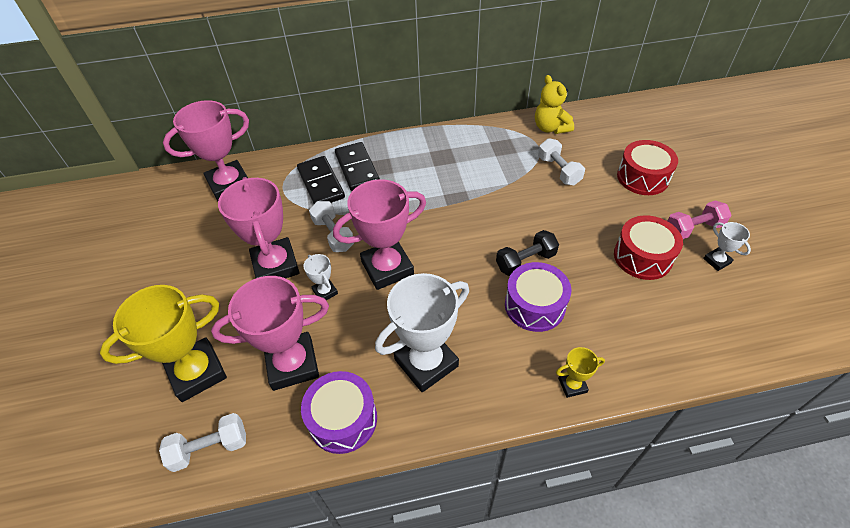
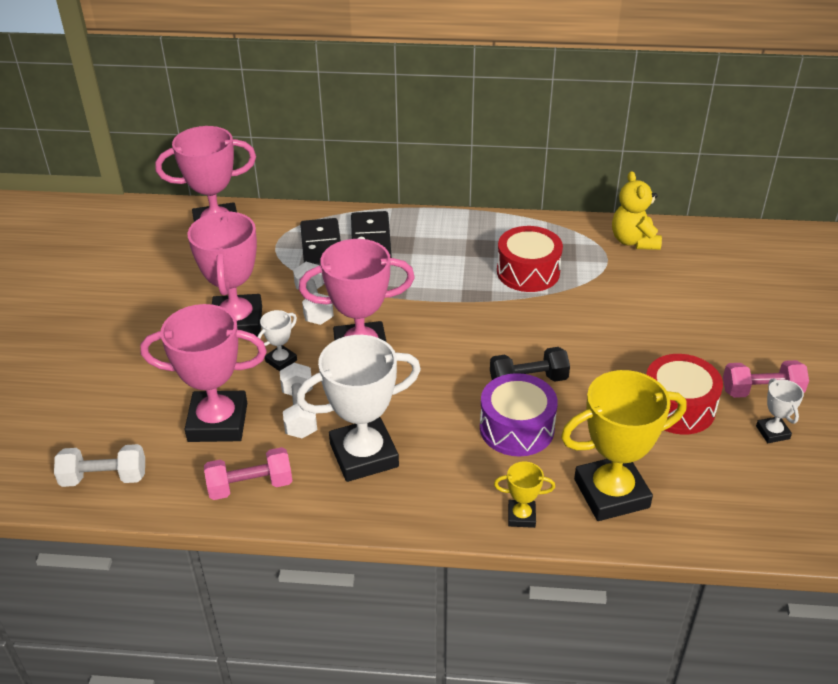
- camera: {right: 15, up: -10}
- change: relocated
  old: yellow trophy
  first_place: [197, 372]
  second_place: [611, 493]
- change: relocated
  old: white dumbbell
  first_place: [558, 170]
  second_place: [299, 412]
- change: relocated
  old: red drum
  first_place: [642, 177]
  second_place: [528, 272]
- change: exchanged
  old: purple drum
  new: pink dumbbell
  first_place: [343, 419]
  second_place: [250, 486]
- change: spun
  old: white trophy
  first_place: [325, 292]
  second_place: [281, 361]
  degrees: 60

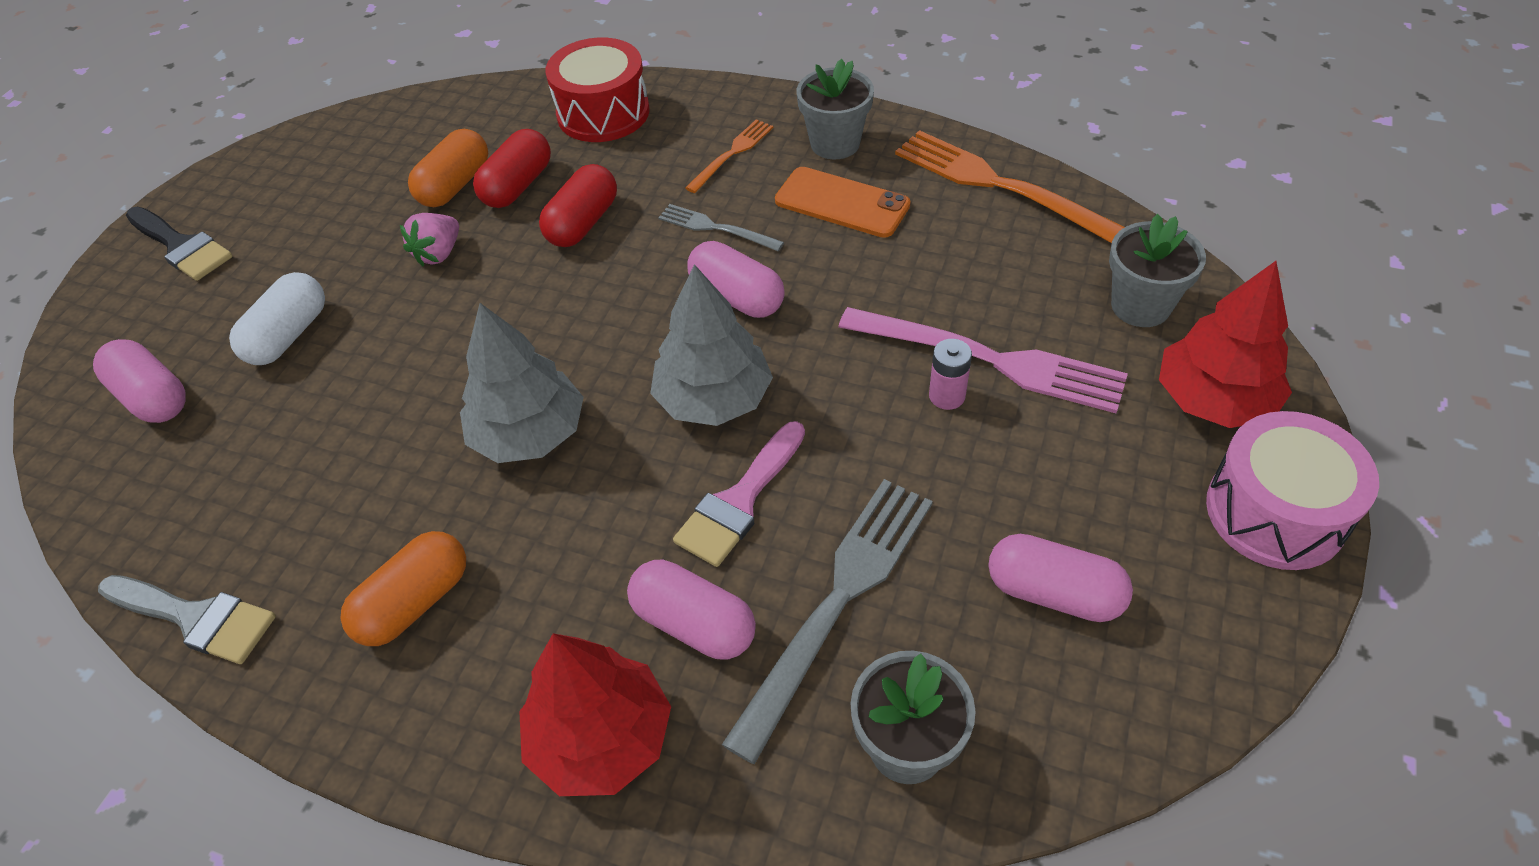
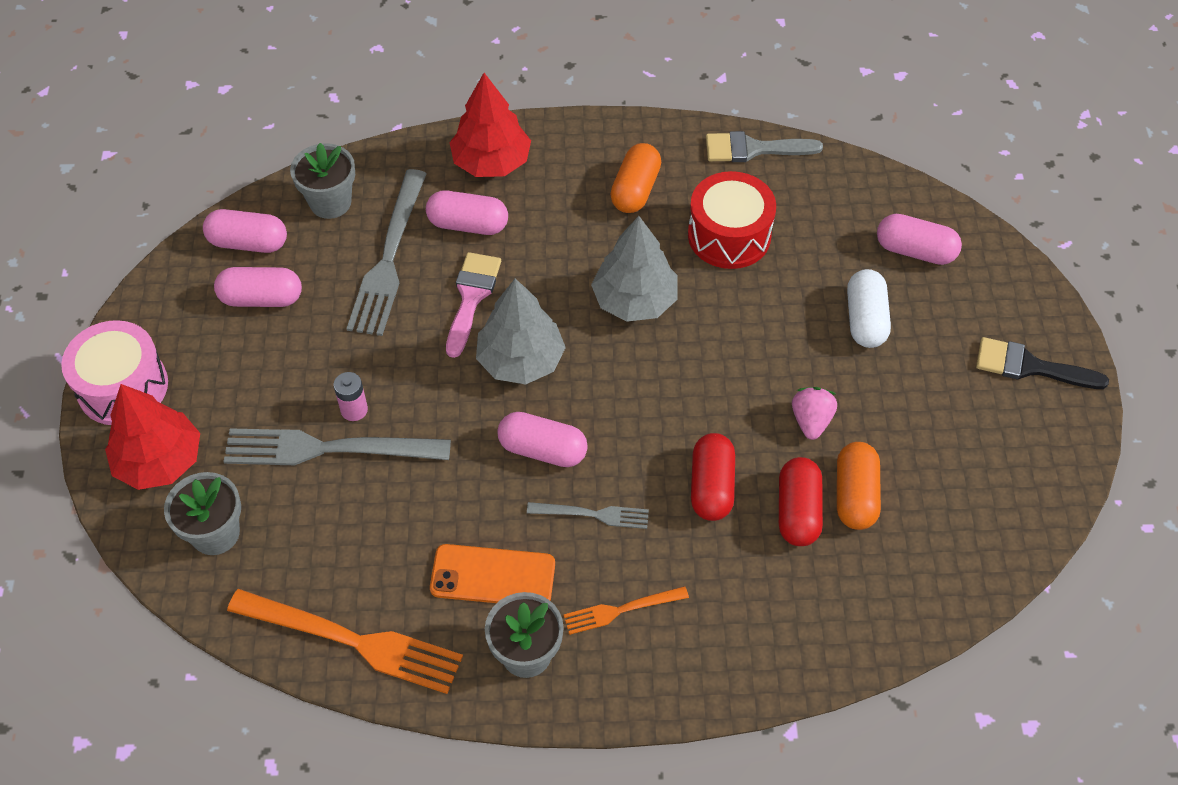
- camera: {right: 155, up: 5}
- change: appeared
  new: pink capsule
  second_place: [248, 243]
- change: relocated
  old: red drum
  first_place: [603, 113]
  second_place: [729, 235]
- change: colour
  old: pink fork
  new: grey fork
  first_place: [990, 360]
  second_place: [328, 449]
- change: spun
  old: orange fork
  first_place: [732, 154]
  second_place: [621, 610]
  degrees: 60

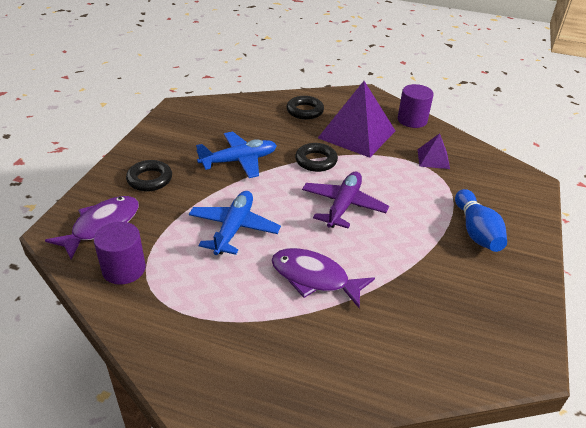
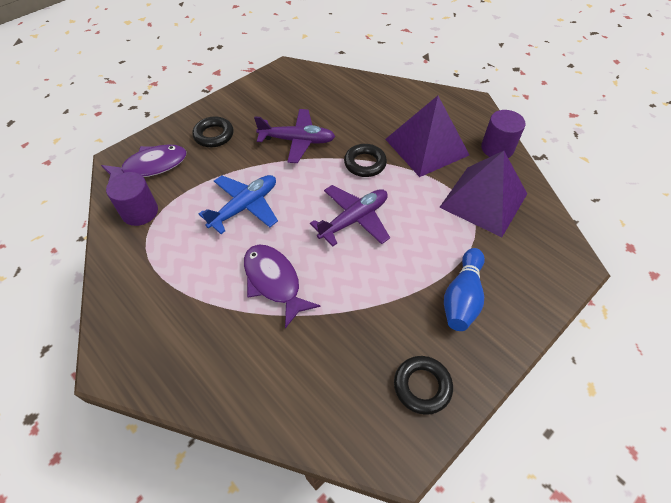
- camera: {right: 30, up: 15}
- change: relocated
  old: black ring
  first_place: [305, 111]
  second_place: [422, 386]
- change: colour
  old: blue plane
  new: purple plane
  first_place: [239, 161]
  second_place: [297, 141]
- change: size
  old: purple pyramid
  first_place: [433, 159]
  second_place: [483, 200]
  factor: 2.04

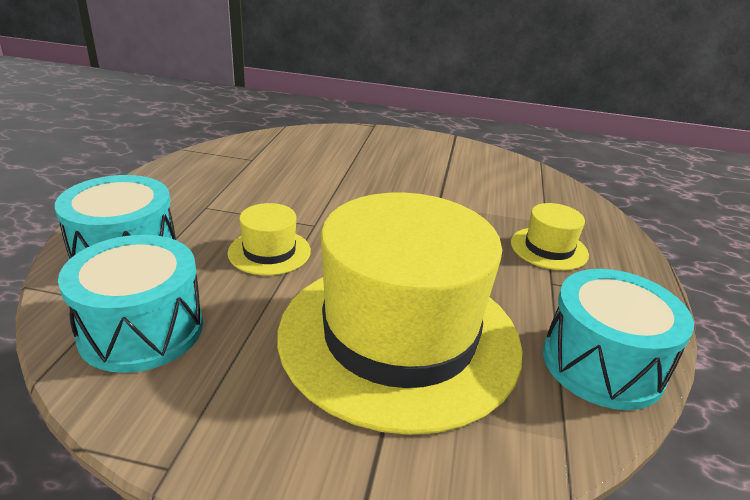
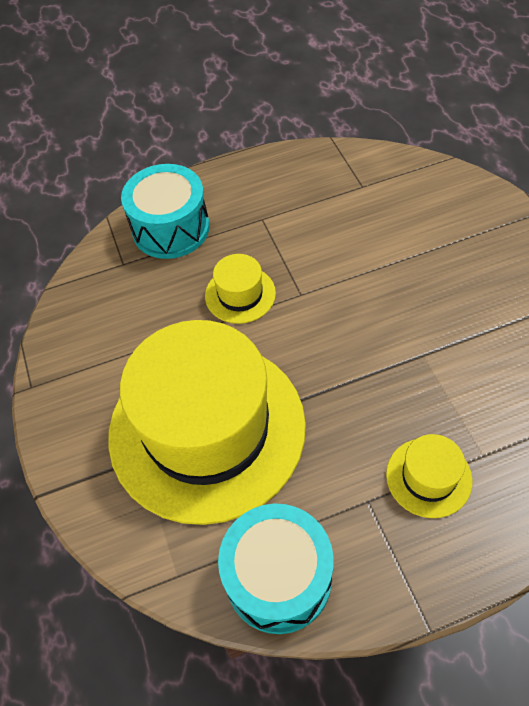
- camera: {right: 65, up: 25}
- change: missing
  old: turquoise drum
  first_place: [141, 329]

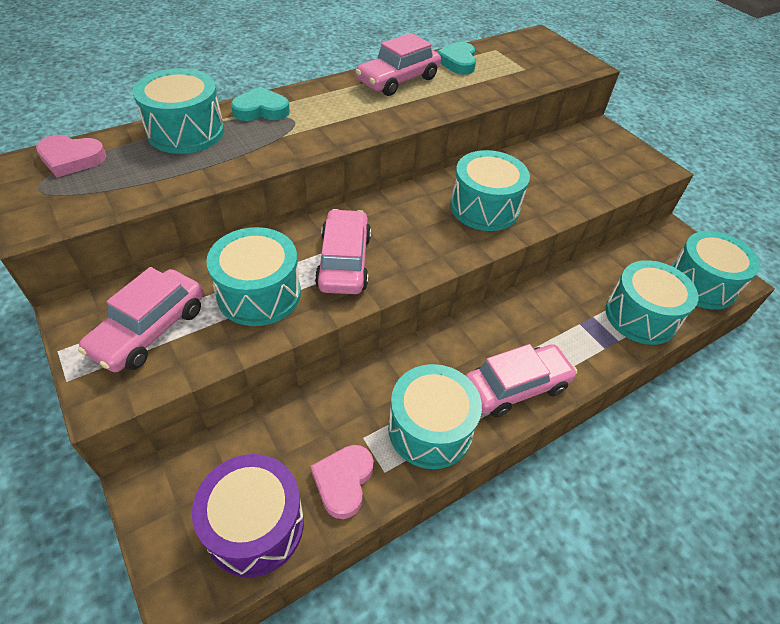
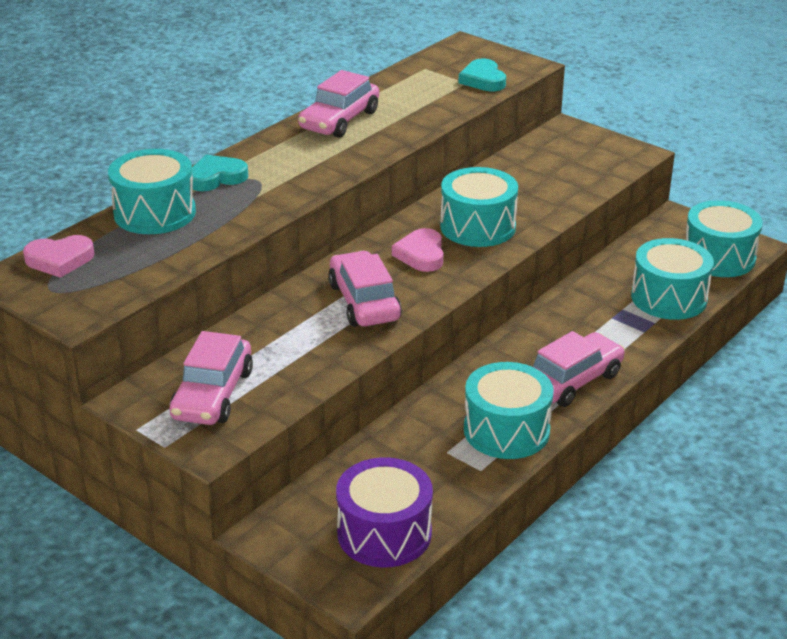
- camera: {right: -15, up: -15}
- change: missing
  old: turquoise drum
  first_place: [259, 293]
- change: relocated
  old: pink heart
  first_place: [343, 481]
  second_place: [421, 254]
- change: relocated
  old: turquoise heart
  first_place: [458, 62]
  second_place: [483, 80]

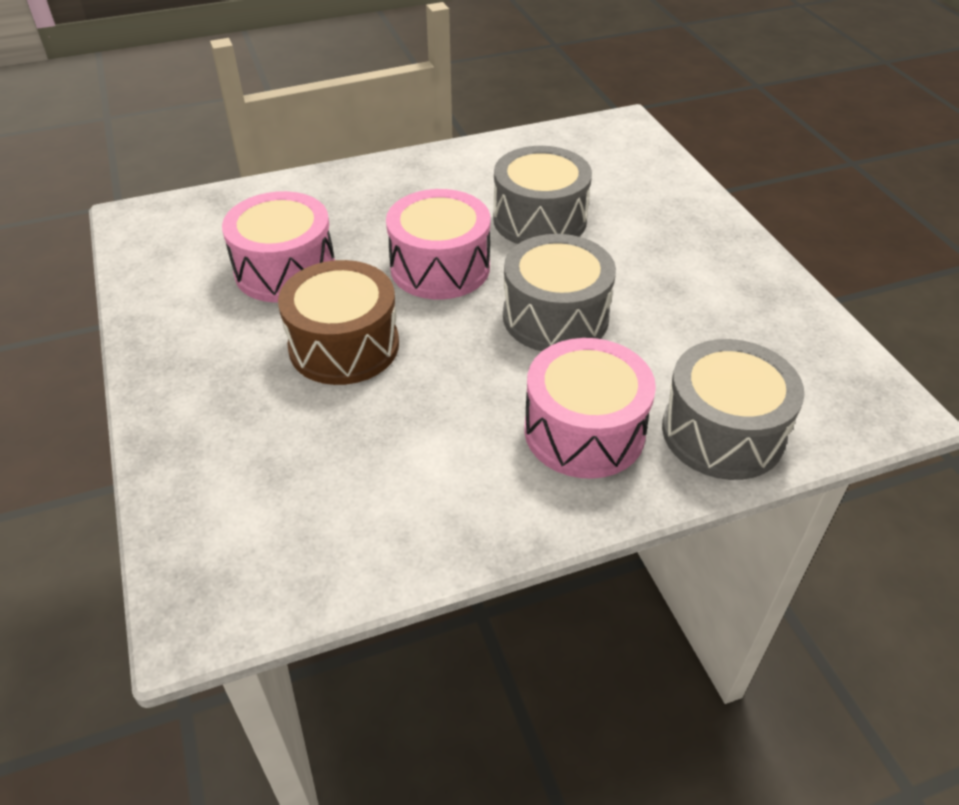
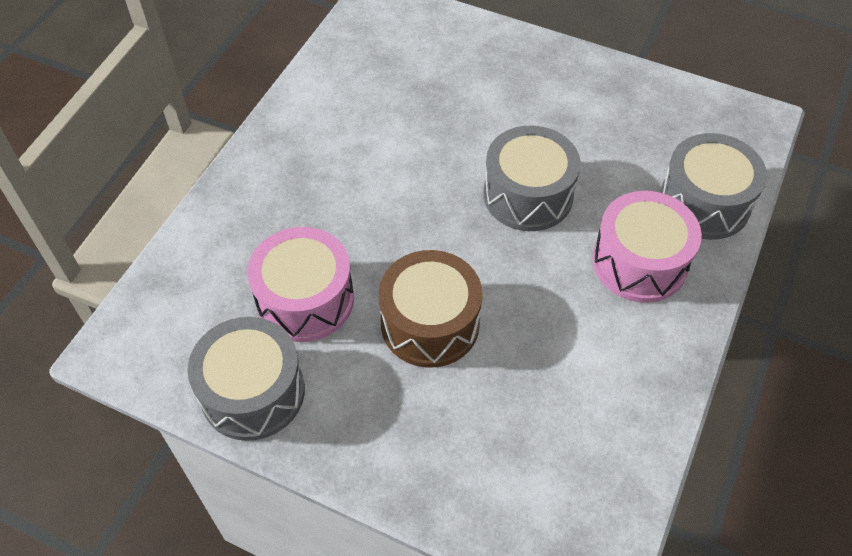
- camera: {right: -45, up: 10}
- change: missing
  old: pink drum
  first_place: [440, 267]
- change: relocated
  old: grey drum
  first_place: [539, 219]
  second_place: [253, 392]

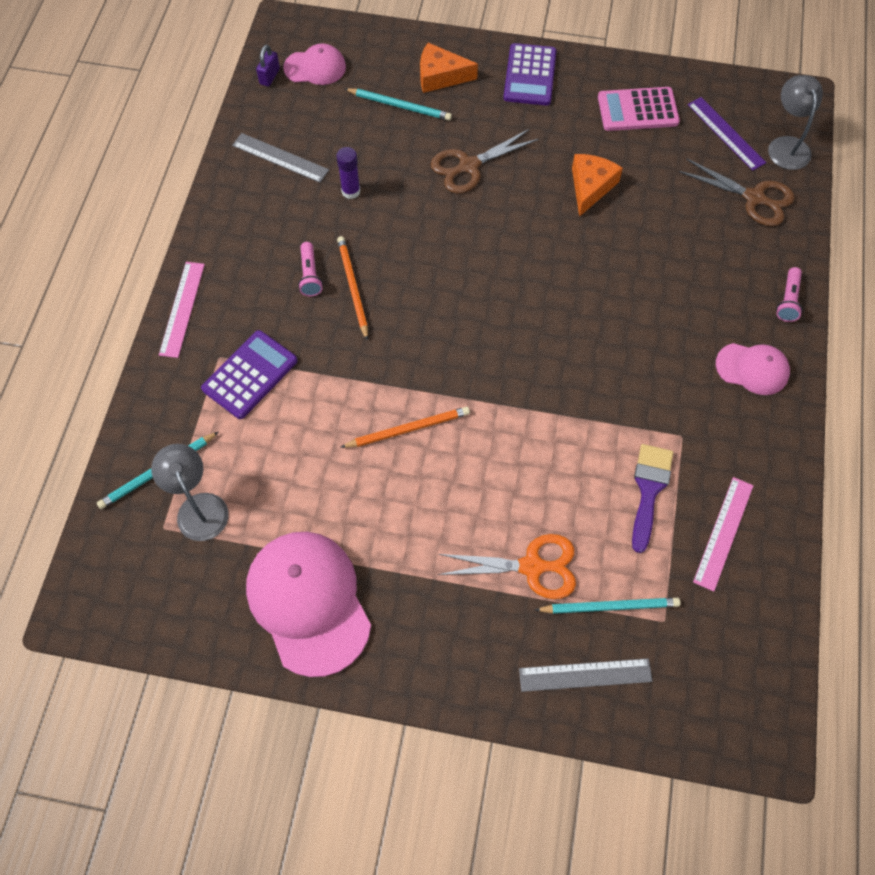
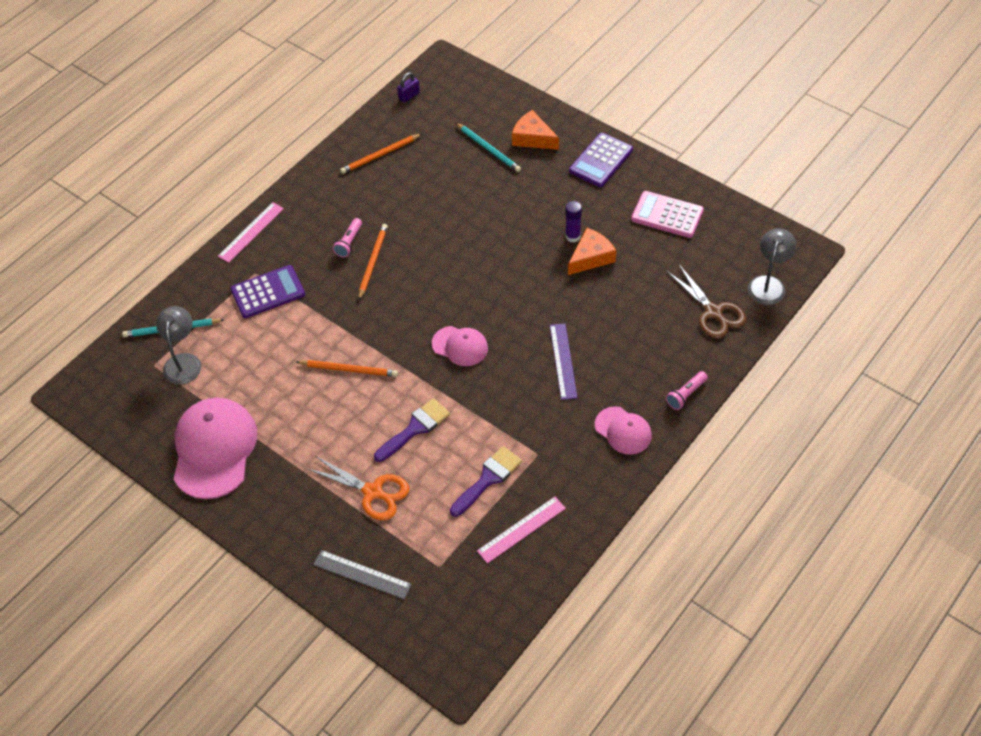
- camera: {right: 30, up: -10}
- change: missing
  old: brown scissors
  first_place: [469, 166]
- change: missing
  old: turquoise pencil
  first_place: [610, 606]
- change: appeared
  new: purple brush
  second_place: [415, 428]
- change: relocated
  old: pink cap
  first_place: [315, 67]
  second_place: [460, 346]
- change: relocated
  old: purple glue stick
  first_place: [351, 191]
  second_place: [573, 236]
- change: relocated
  old: purple ruler
  first_place: [726, 133]
  second_place: [563, 361]
- change: exchanged
  old: grey ruler
  new: orange pencil
  first_place: [280, 158]
  second_place: [380, 155]

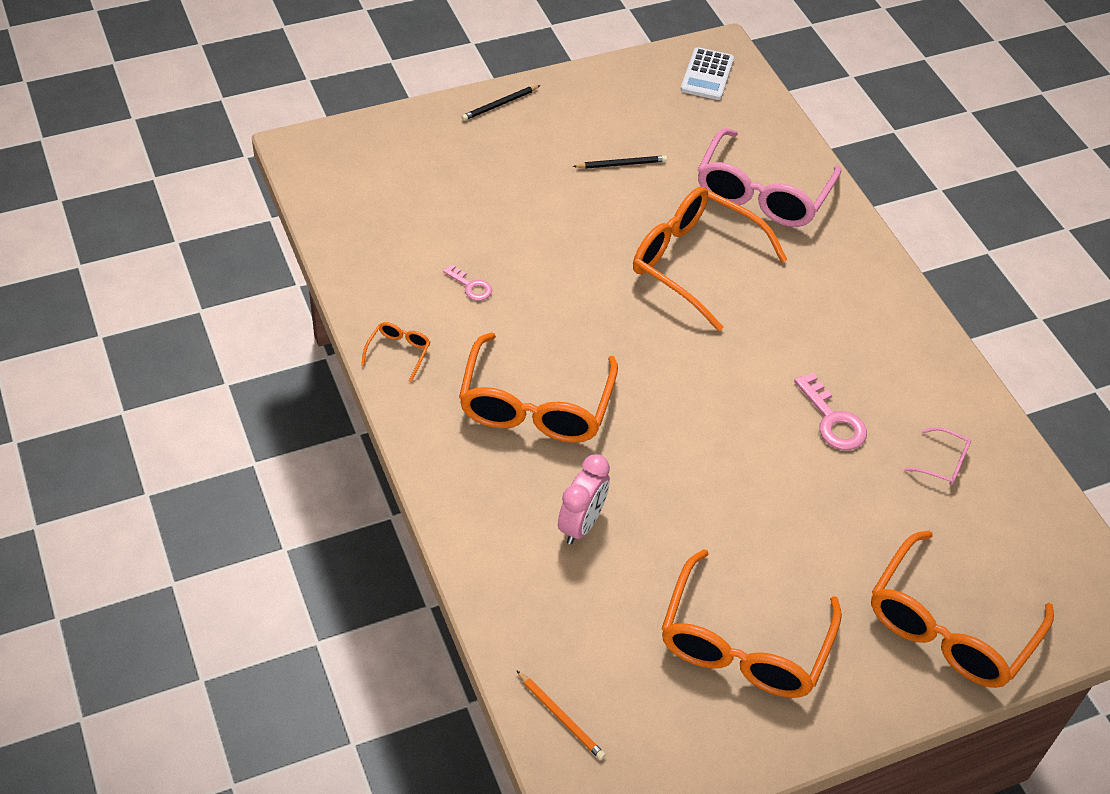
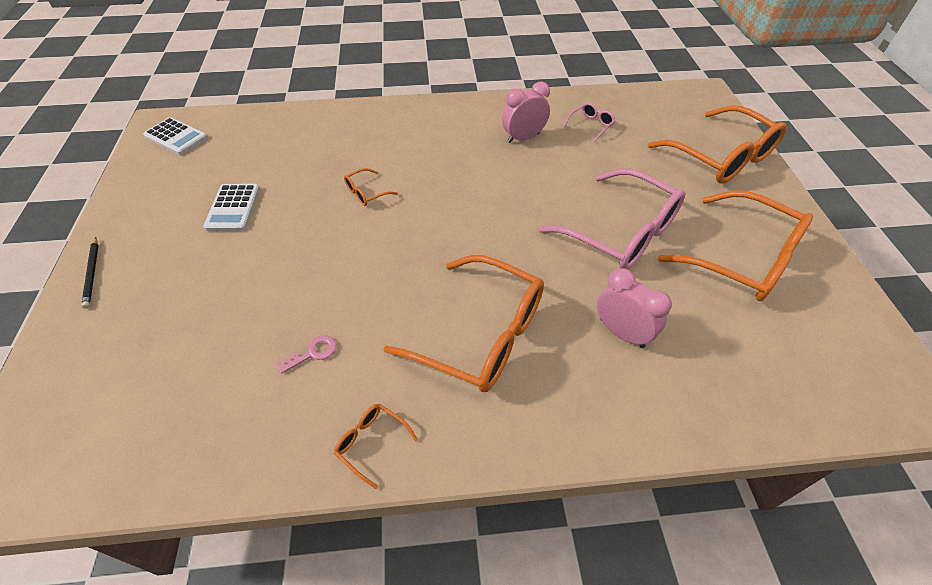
- camera: {right: -70, up: 0}
- change: missing
  old: orange pencil
  first_place: [561, 717]
- change: missing
  old: pink key
  first_place: [833, 420]
- change: appeared
  new: pink clock
  second_place: [523, 138]
- change: relocated
  old: pink glasses
  first_place: [762, 194]
  second_place: [621, 233]
- change: exchanged
  old: black pencil
  new: white calculator
  first_place: [622, 164]
  second_place: [233, 208]
- change: size
  old: orange glasses
  first_place: [694, 263]
  second_place: [366, 193]
  factor: 0.41

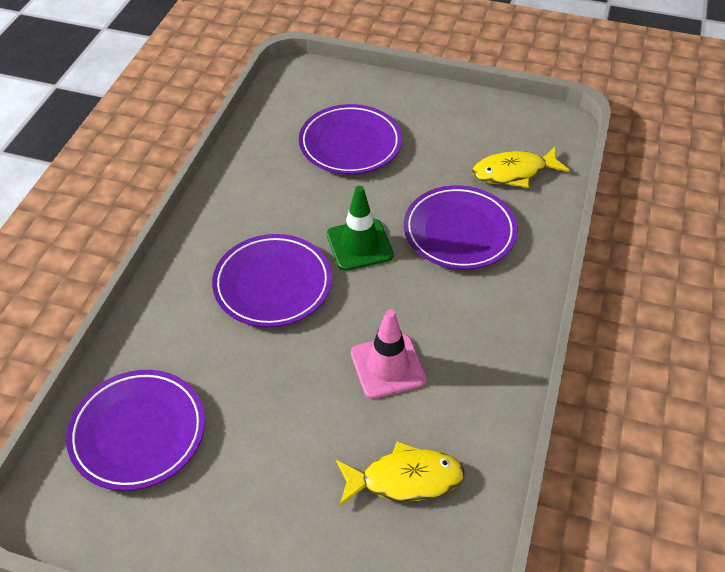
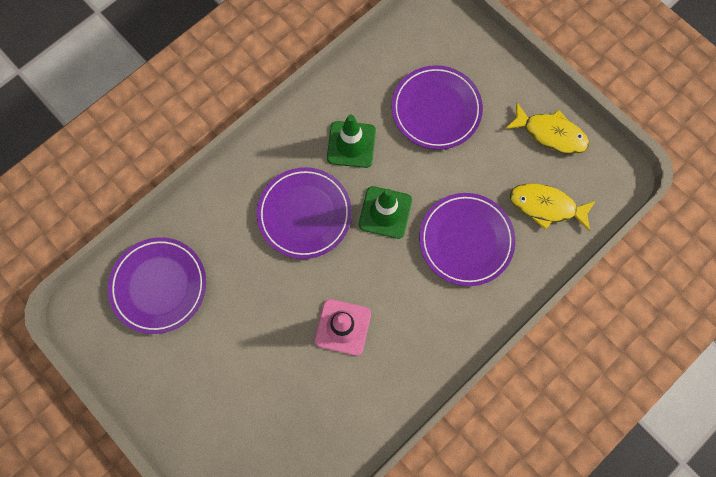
- camera: {right: 30, up: 25}
- change: appeared
  new: green traffic cone
  second_place: [351, 144]
- change: relocated
  old: yellow fish
  first_place: [405, 479]
  second_place: [550, 134]

